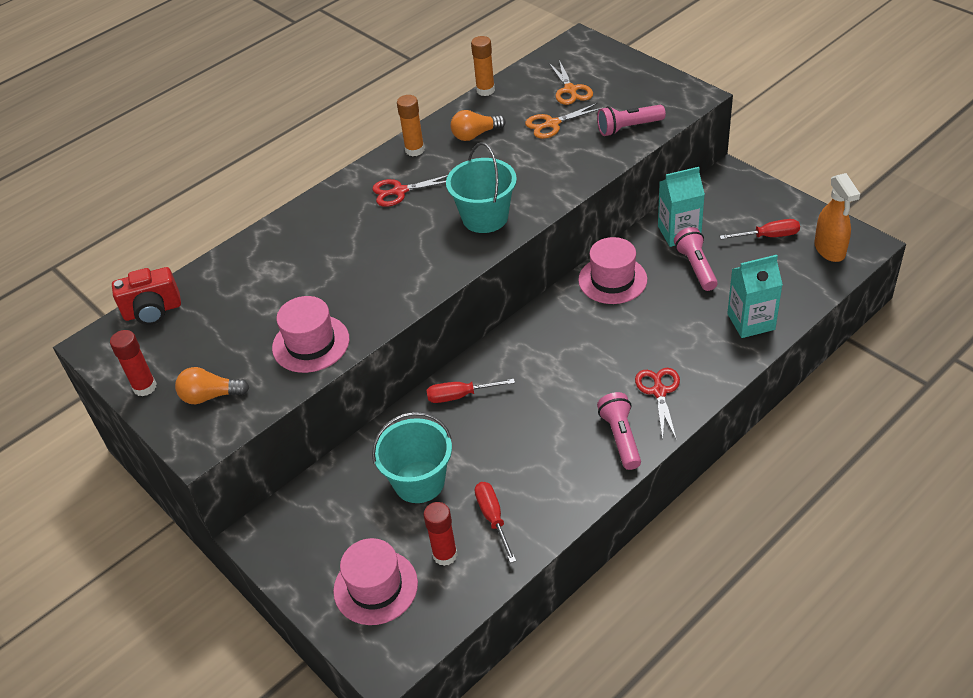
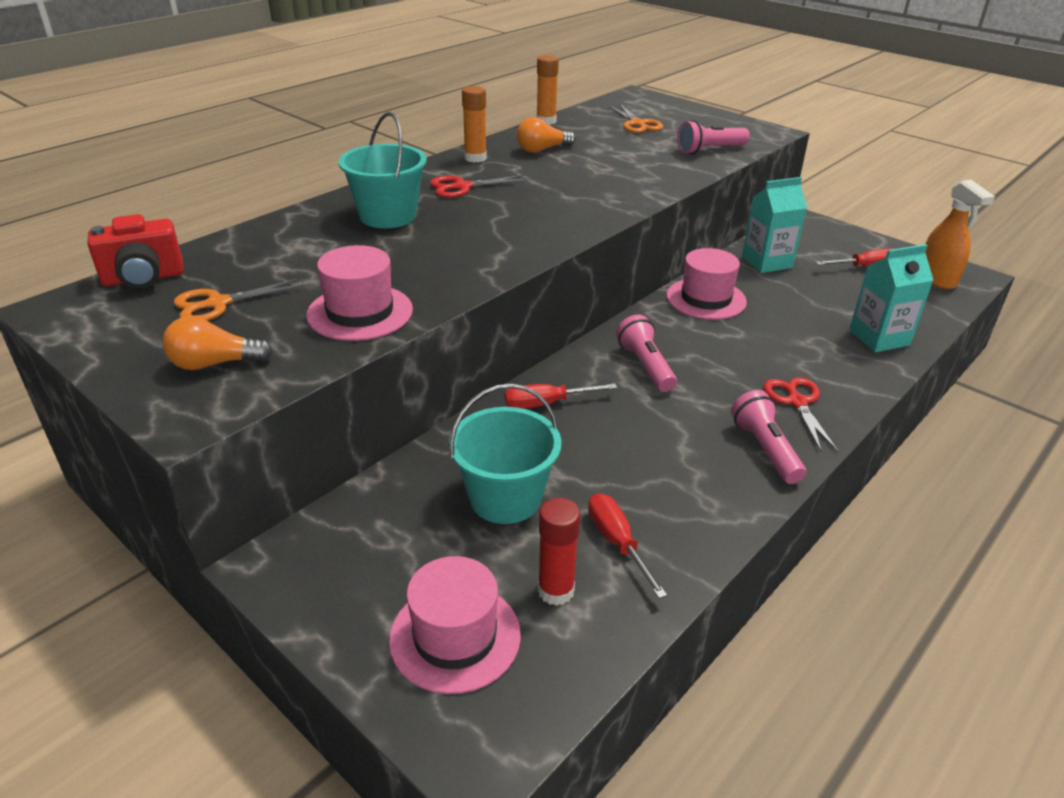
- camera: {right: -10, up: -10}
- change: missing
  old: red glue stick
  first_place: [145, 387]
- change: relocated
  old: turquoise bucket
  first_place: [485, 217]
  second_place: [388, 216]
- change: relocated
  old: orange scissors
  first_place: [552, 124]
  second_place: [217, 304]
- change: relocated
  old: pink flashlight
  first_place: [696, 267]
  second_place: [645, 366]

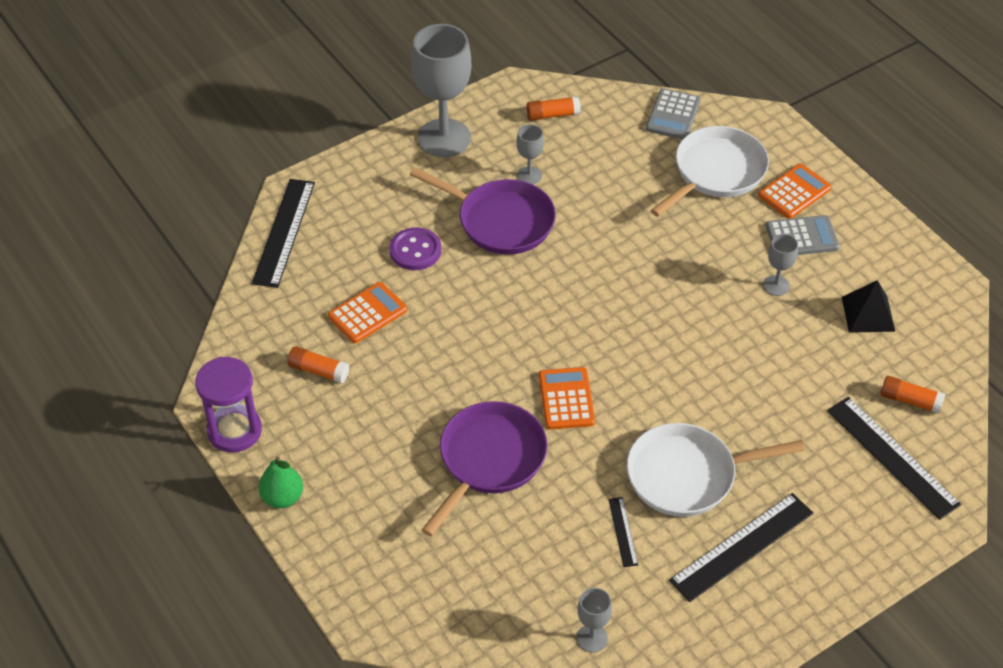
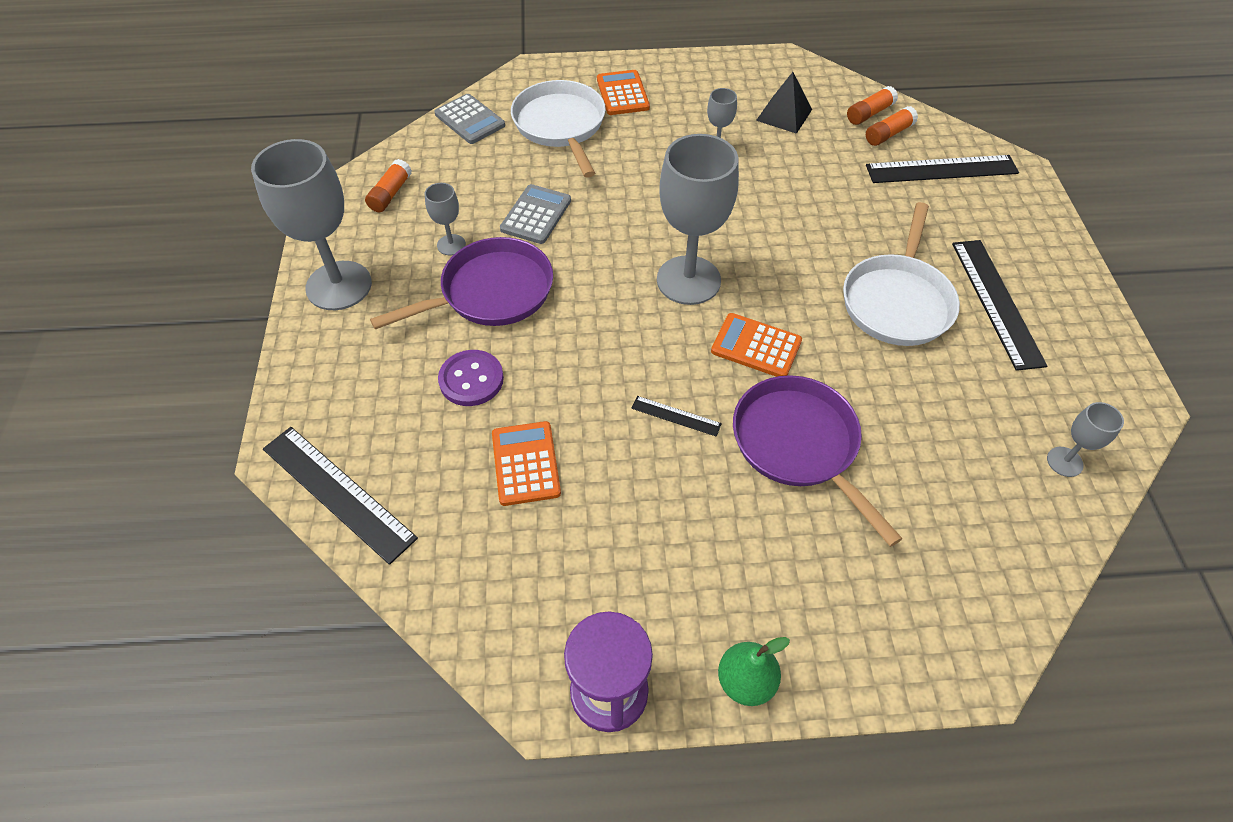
- camera: {right: -60, up: 5}
- change: appeared
  new: grey goblet
  second_place: [688, 280]
- change: relocated
  old: orange glue stick
  first_place: [318, 371]
  second_place: [869, 113]
- change: relocated
  old: black ruler
  first_place: [623, 531]
  second_place: [676, 416]
- change: relocated
  old: grey calculator
  first_place: [802, 237]
  second_place: [536, 215]

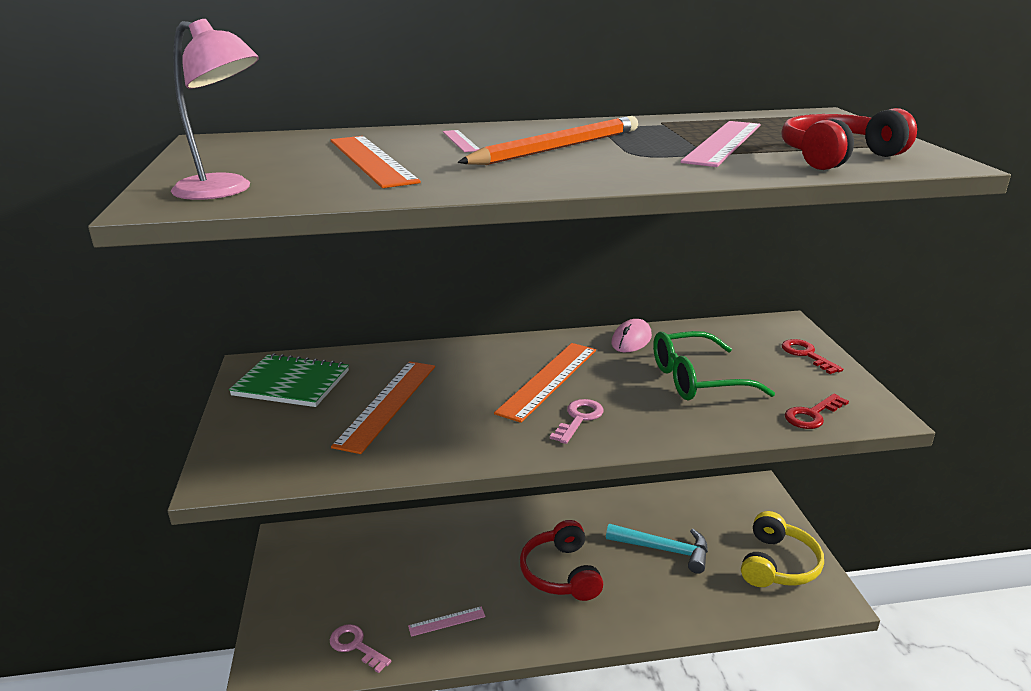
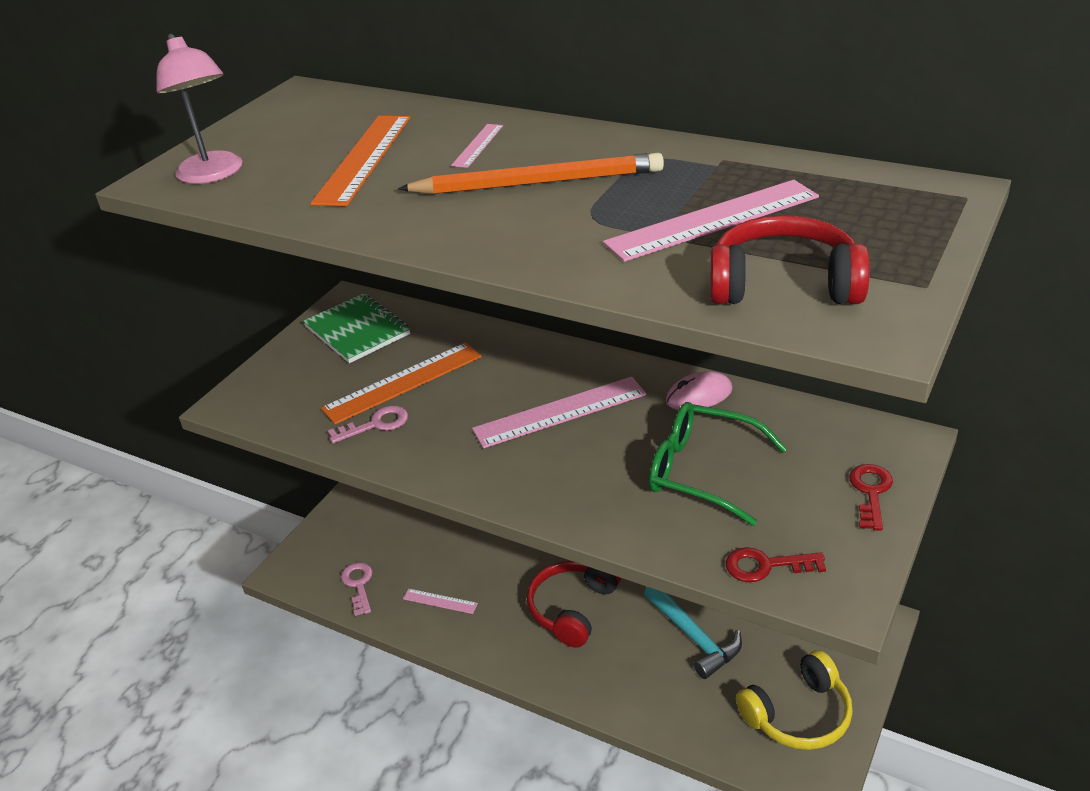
- camera: {right: 40, up: 10}
- change: relocated
  old: pink key
  first_place: [579, 419]
  second_place: [376, 424]
- change: colour
  old: orange ruler
  new: pink ruler
  first_place: [548, 380]
  second_place: [560, 412]

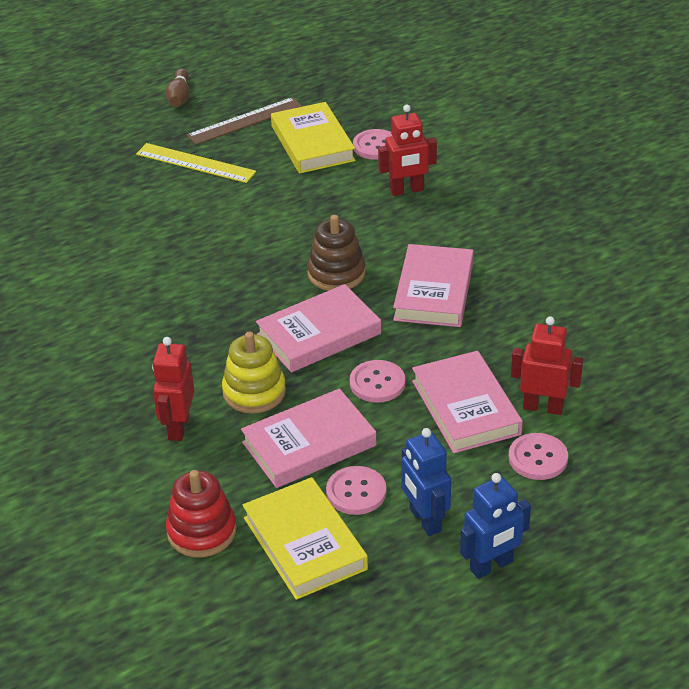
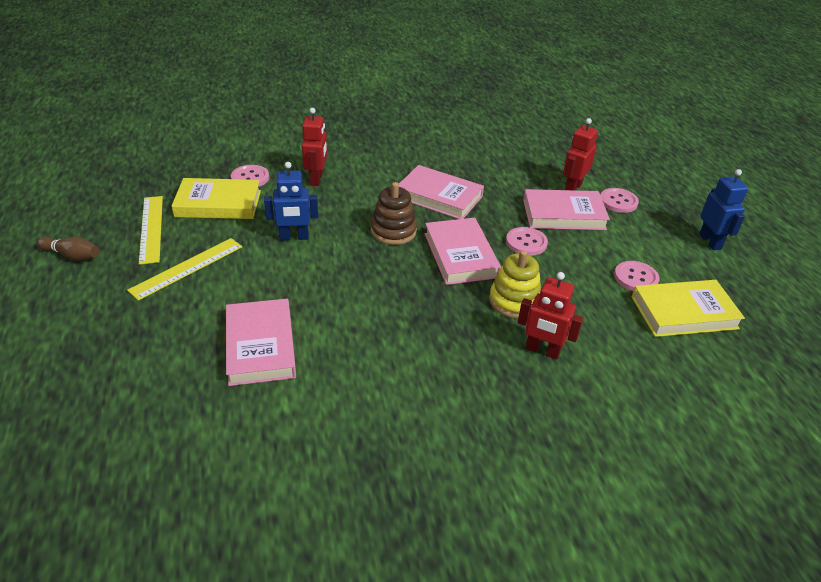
- camera: {right: -75, up: 0}
- change: missing
  old: red stacking toy
  first_place: [201, 531]
- change: relocated
  old: pink book
  first_place: [309, 444]
  second_place: [261, 346]
- change: relocated
  old: blue robot
  first_place: [424, 520]
  second_place: [294, 237]
- change: colour
  old: brown ruler
  new: yellow ruler
  first_place: [245, 121]
  second_place: [151, 228]

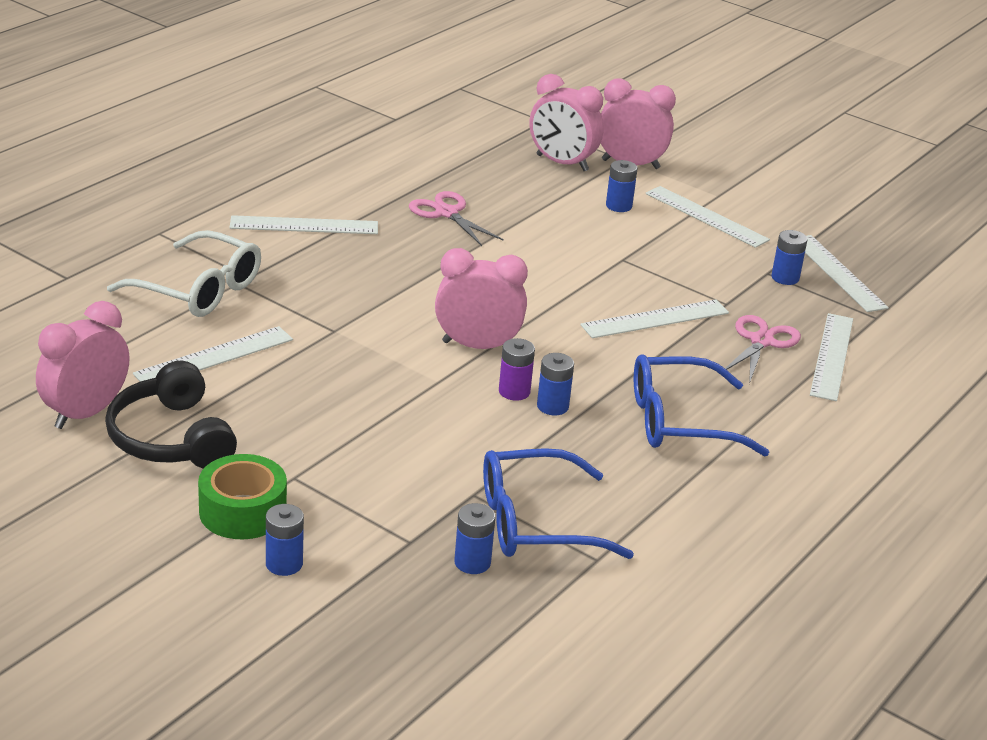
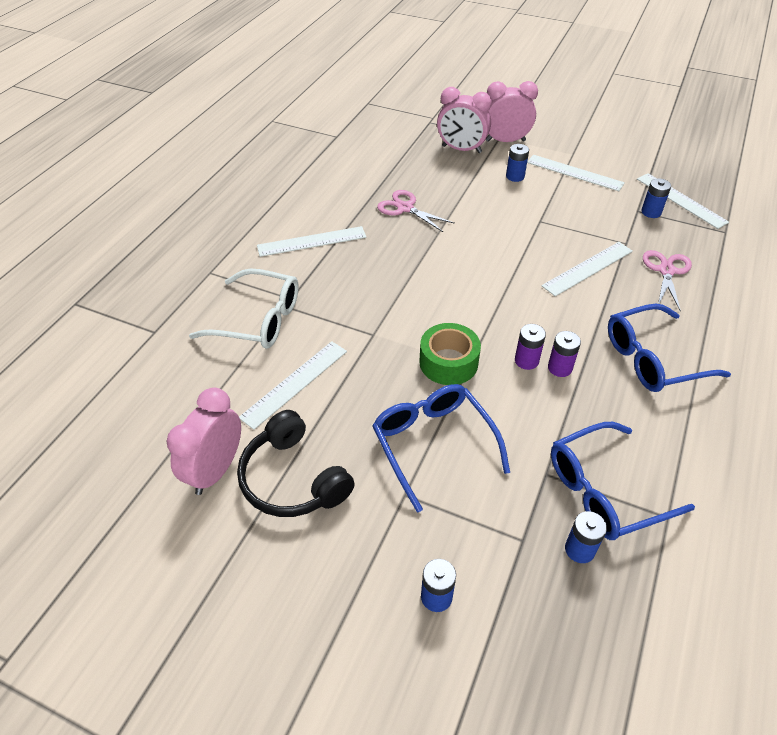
- camera: {right: -10, up: 15}
- change: missing
  old: pink clock
  first_place: [477, 346]
- change: missing
  old: white ruler
  first_place: [832, 356]
- change: appeared
  new: blue glasses
  second_place: [433, 444]
- change: relocated
  old: green tape
  first_place: [242, 511]
  second_place: [448, 362]
- change: colour
  old: blue battery
  new: purple battery
  first_place: [552, 406]
  second_place: [560, 368]

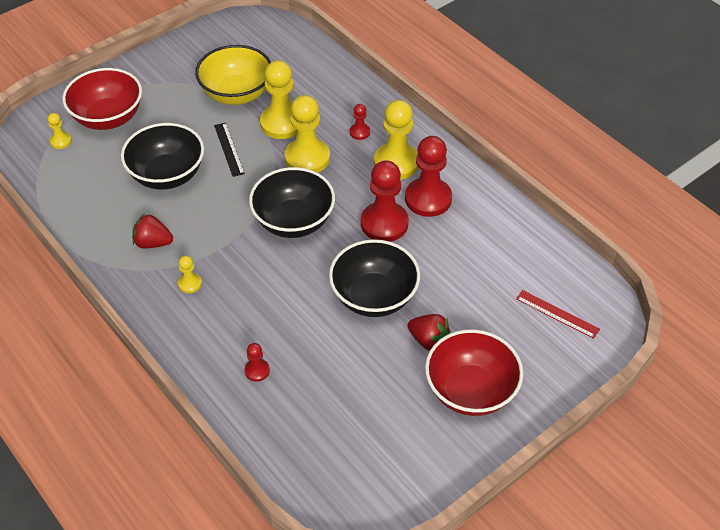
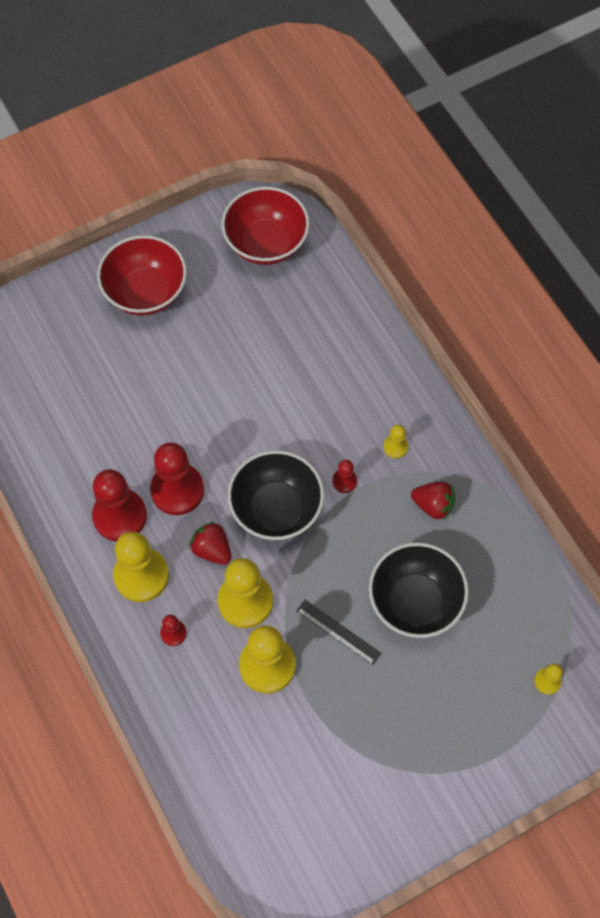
- camera: {right: -170, up: 15}
- change: missing
  old: yellow bowl
  first_place: [236, 94]
- change: missing
  old: black bowl
  first_place: [374, 297]
- change: missing
  old: red ruler
  first_place: [557, 314]
- change: relocated
  old: red bowl
  first_place: [108, 118]
  second_place: [266, 243]
- change: relocated
  old: red pawn
  first_place: [257, 371]
  second_place: [344, 481]
- change: relocated
  old: red strawberry
  first_place: [428, 340]
  second_place: [212, 549]
- change: spun
  old: black ruler
  first_place: [229, 149]
  second_place: [338, 632]
  degrees: -45

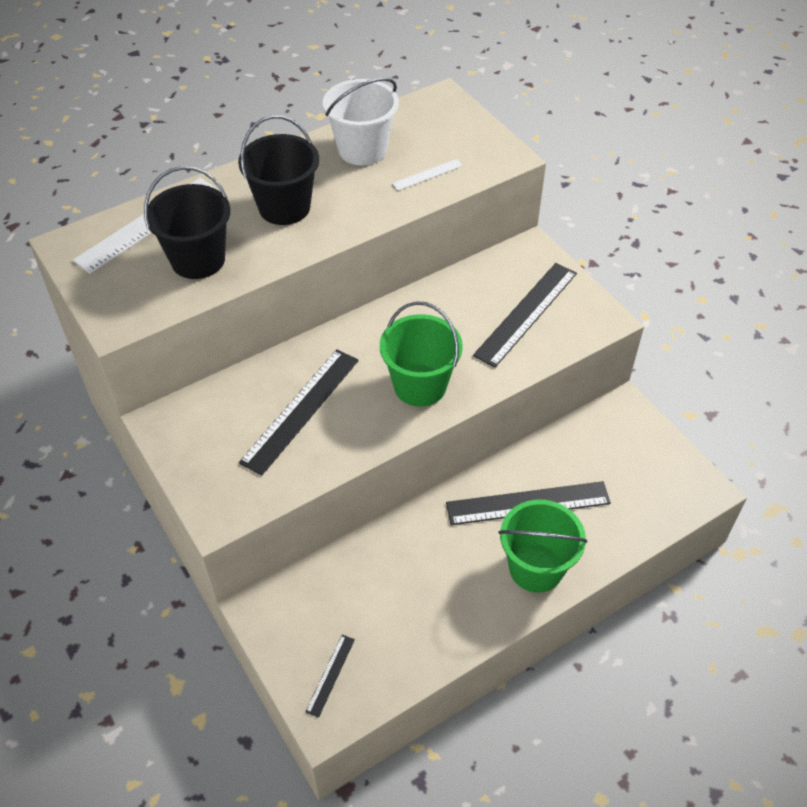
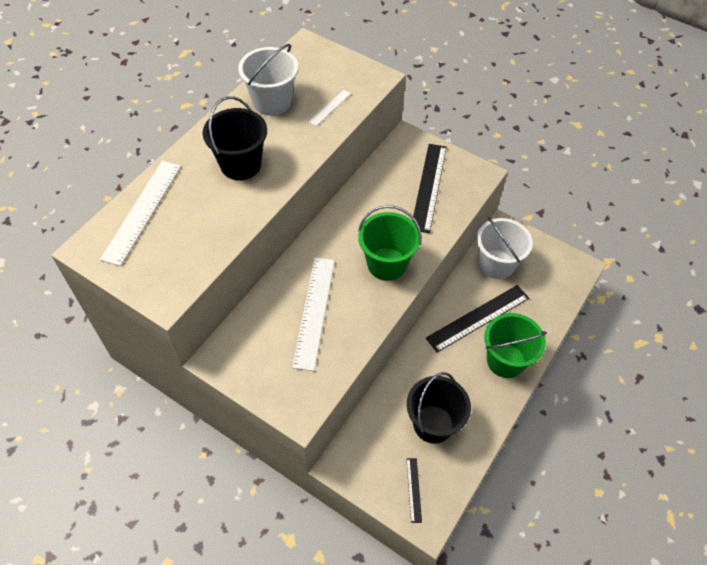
- camera: {right: -25, up: 5}
- change: appeared
  new: white bucket
  second_place: [496, 264]
- change: relocated
  old: black bucket
  first_place: [198, 260]
  second_place: [433, 424]
- change: colour
  old: black ruler
  new: white ruler
  first_place: [300, 410]
  second_place: [314, 312]

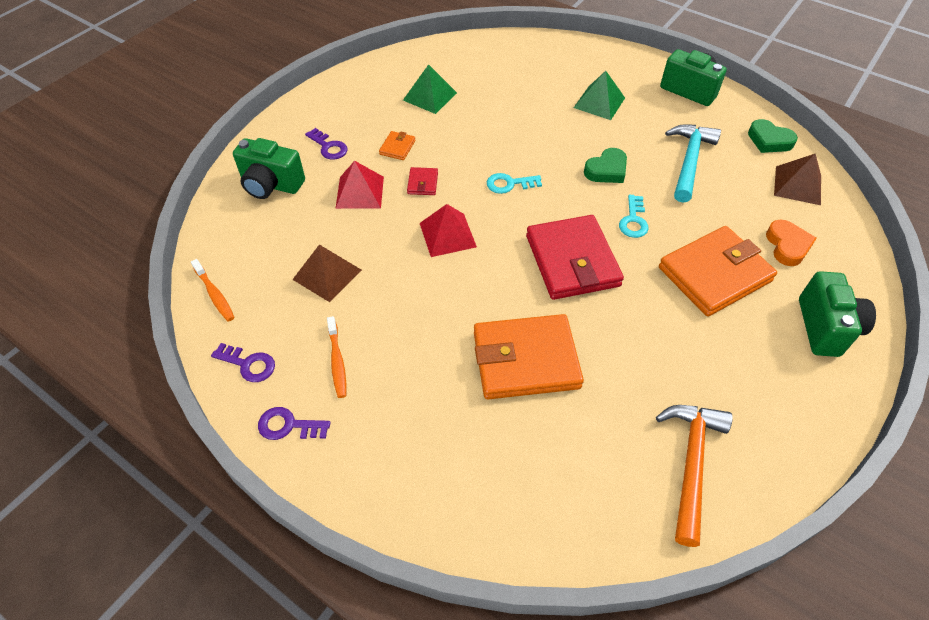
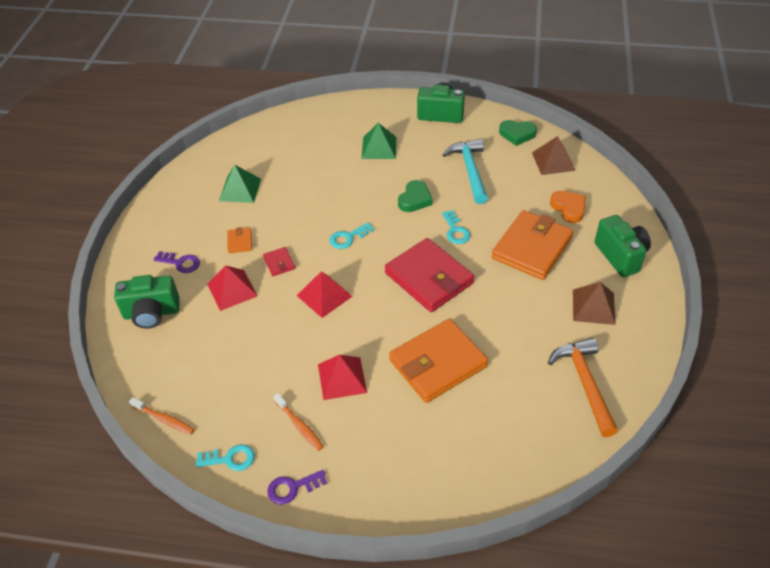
- camera: {right: -25, up: -5}
- change: appeared
  new: red pyramid
  second_place: [342, 378]
- change: relocated
  old: brown pyramid
  first_place: [327, 274]
  second_place: [593, 306]
- change: colour
  old: purple key
  new: turquoise key
  first_place: [248, 364]
  second_place: [230, 459]

